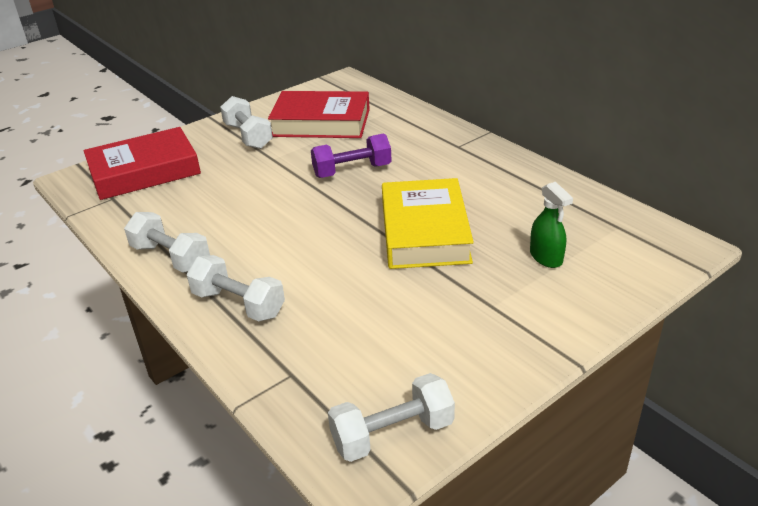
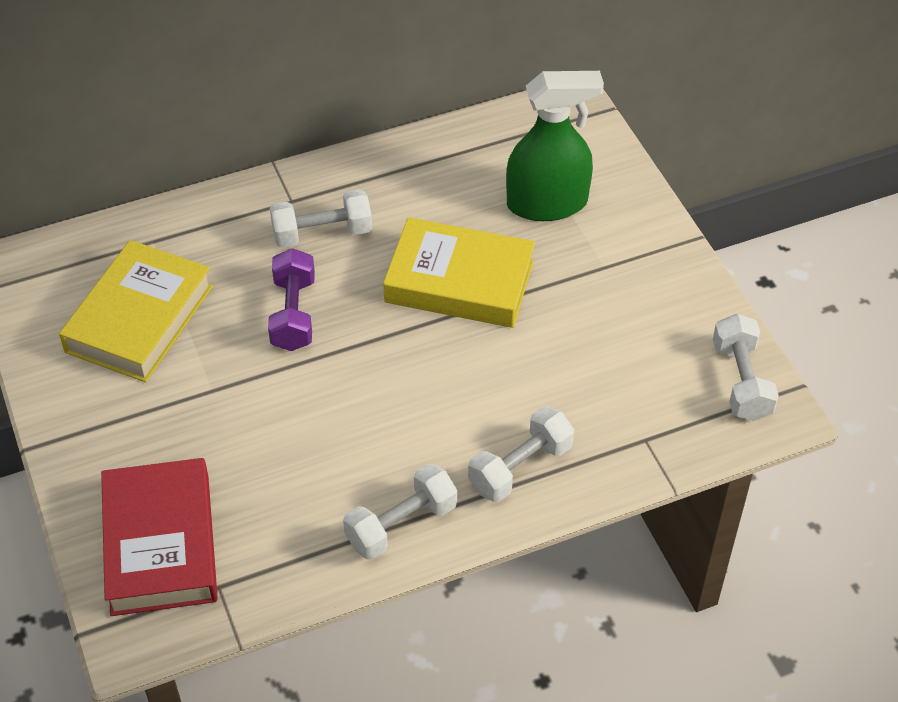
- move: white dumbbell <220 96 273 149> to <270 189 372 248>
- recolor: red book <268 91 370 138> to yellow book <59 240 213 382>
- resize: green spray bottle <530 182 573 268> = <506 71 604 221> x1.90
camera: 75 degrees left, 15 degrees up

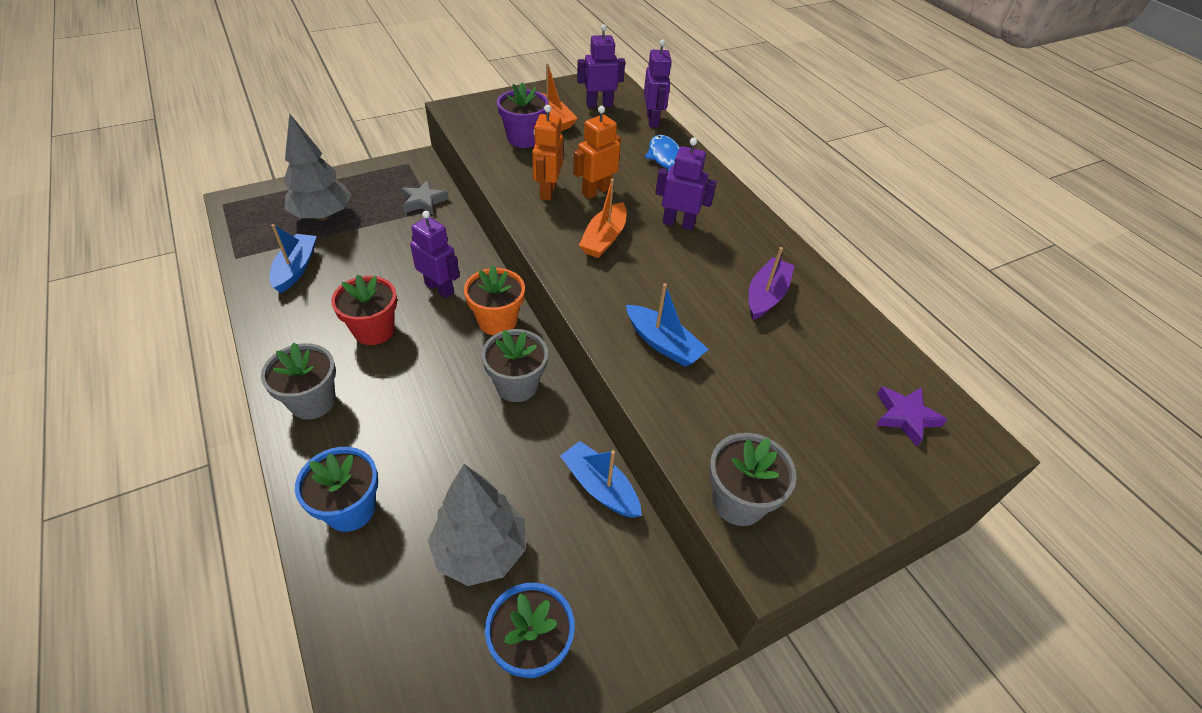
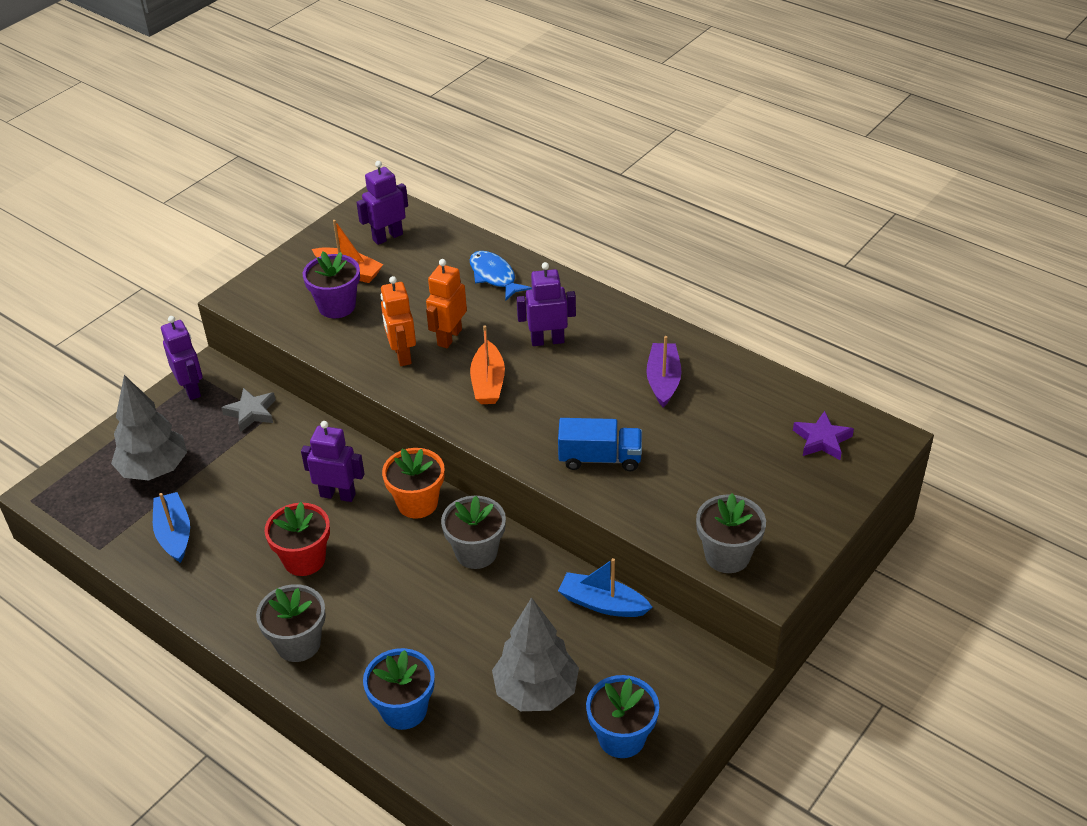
- replace: blue boat <626 283 709 367> to blue truck <558 418 642 471>
- move: purple robot <644 39 672 128> to <161 316 203 400>
camera: 20 degrees left, 5 degrees down

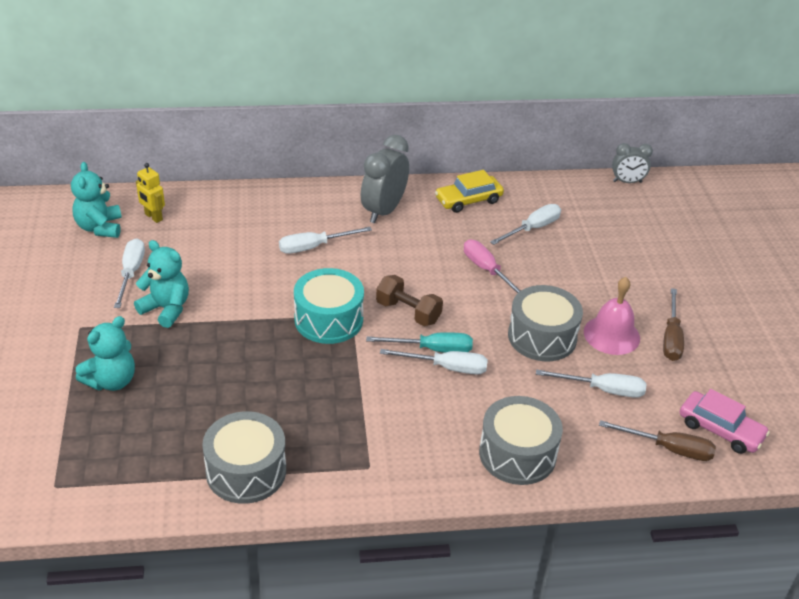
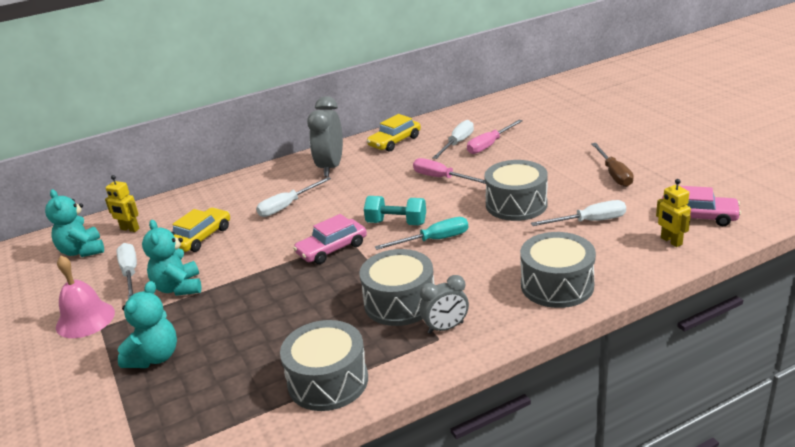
- rotate: turquoise teddy bear <134 240 189 328> = <142 220 201 296> 120 degrees counterclockwise
- replace: turquoise drum <294 268 364 344> to pink car <293 214 367 264>
- recolor: brown dumbbell <376 275 443 326> to turquoise dumbbell <364 196 426 225>
- delete: white screwdriver <380 349 488 374>
- move: pink bell <584 277 640 355> to <56 255 115 338>
- replace: brown screwdriver <599 420 716 461> to yellow robot <656 179 691 247>
- move: grey clock <612 143 653 183> to <420 275 469 334>
- insert: yellow car <172 208 230 252>
- insert: grey drum <359 249 434 326>
- insert: pink screwdriver <467 120 523 154>
camera: 15 degrees left, 10 degrees down

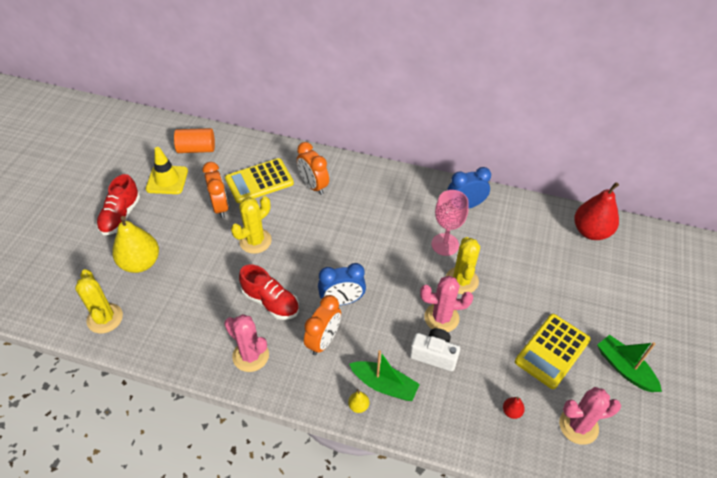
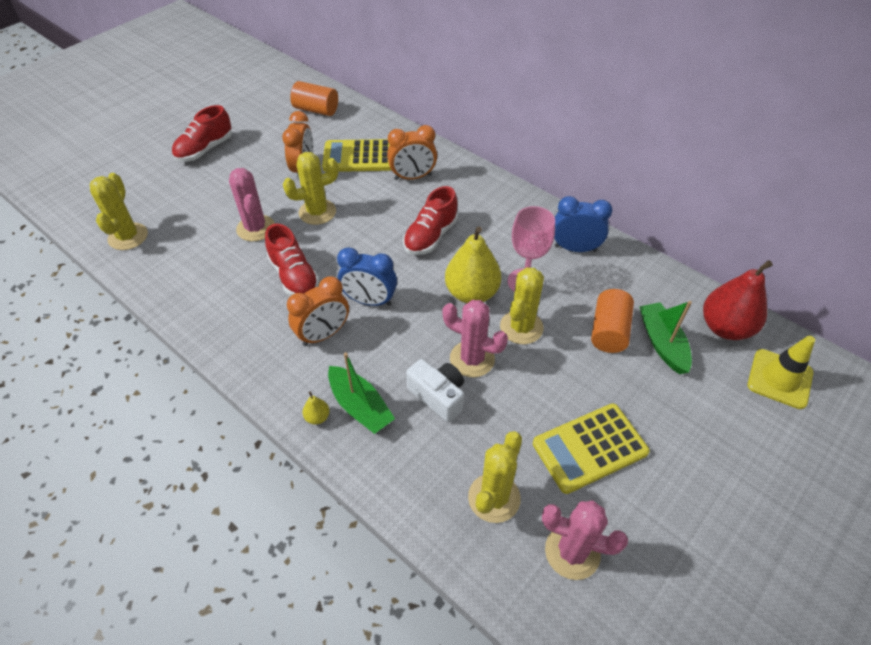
- move: yellow pear <112 216 159 273> to <445 227 501 303>
- move: yellow traffic cone <146 147 188 194> to <748 336 815 409>
- move: pink cactus <224 314 269 372> to <229 168 275 241>
- rotate: orange clock <297 142 329 195> = <387 125 437 180> 90 degrees counterclockwise
- replace: red pear <503 397 525 419> to yellow cactus <468 431 522 523>
- move: green boat <597 335 662 392> to <639 301 692 374>
- insert: red shoe <403 186 458 255>
- insert: orange cylinder <591 289 634 353>
camera: 25 degrees right, 0 degrees up

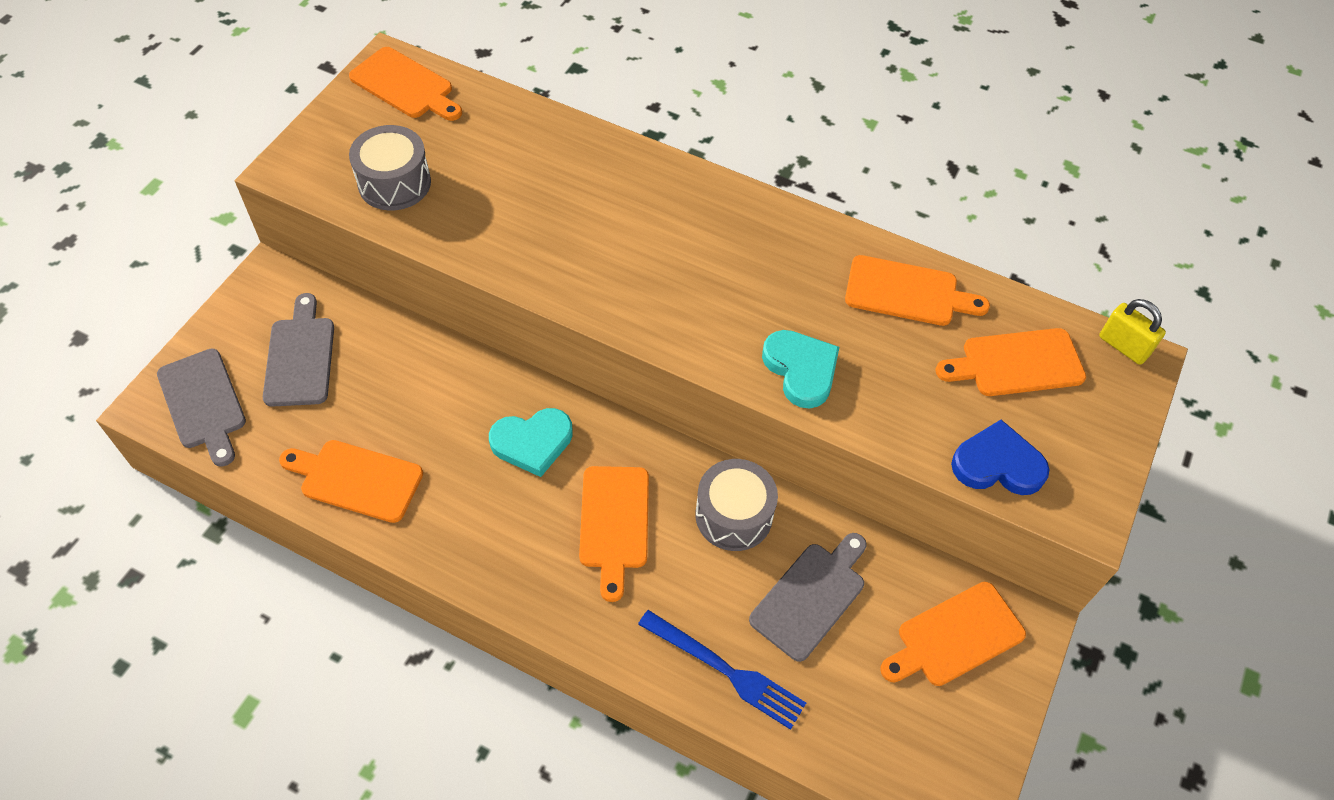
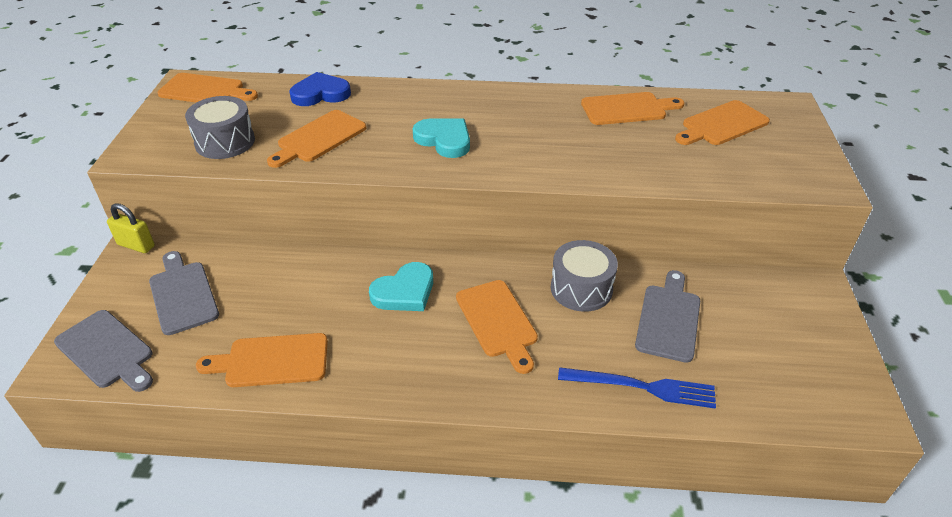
- move: turquoise heart <762 330 839 408> to <413 118 470 158>
- move: orange cutting board <880 582 1026 686> to <267 110 366 168>
- move: blue heart <951 420 1050 495> to <289 72 351 106>
- move: yellow padlock <1099 299 1166 365> to <107 203 155 253>
camera: 20 degrees left, 15 degrees down

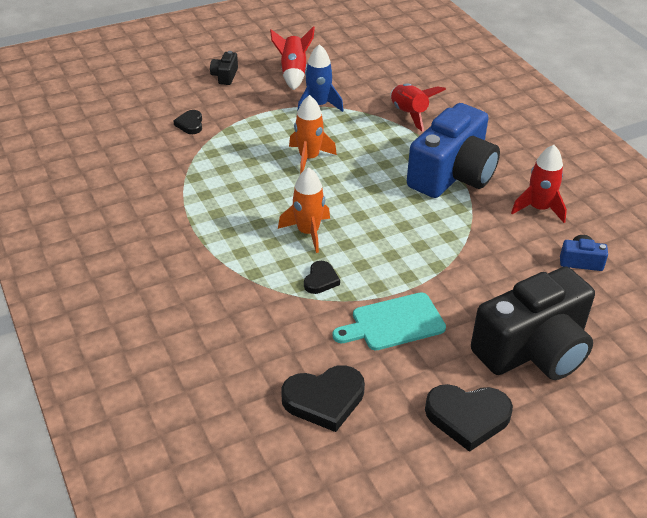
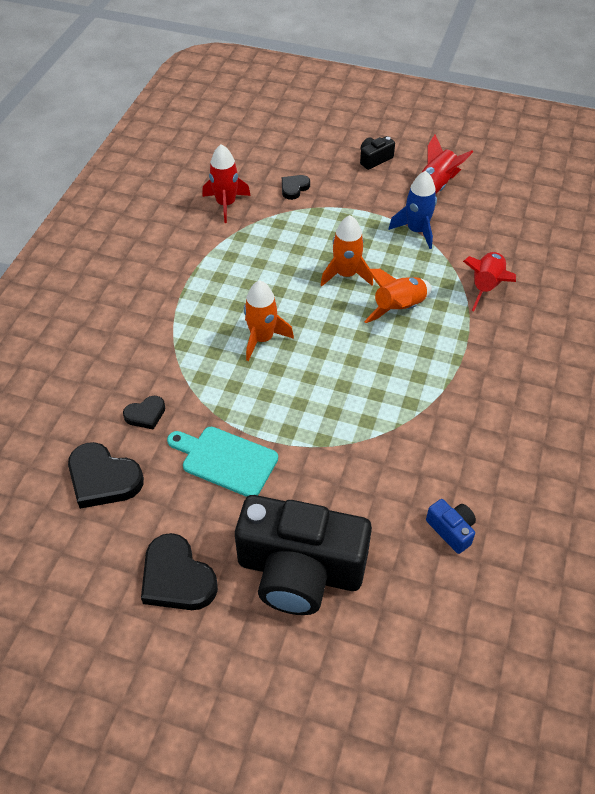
- move: black heart <304 261 340 294> to <123 396 165 430>
- delete: blue camera <407 103 500 198>
- move: red rocket <511 145 567 223> to <202 144 251 223>
- insert: orange rocket <364 269 432 323>
camera: 45 degrees right, 10 degrees up

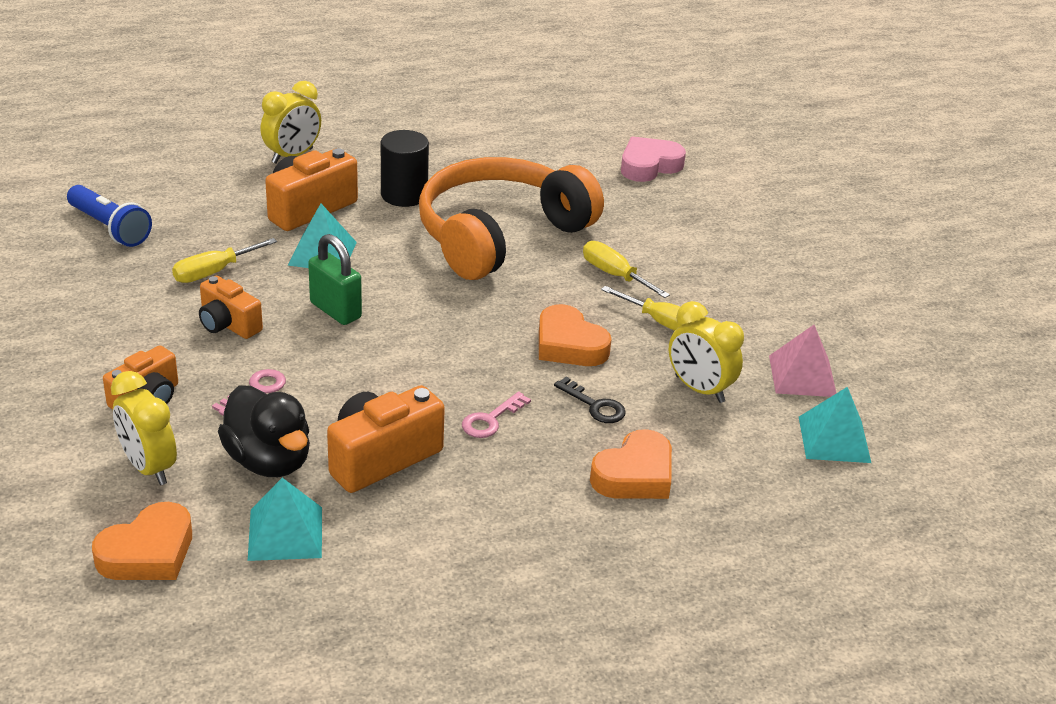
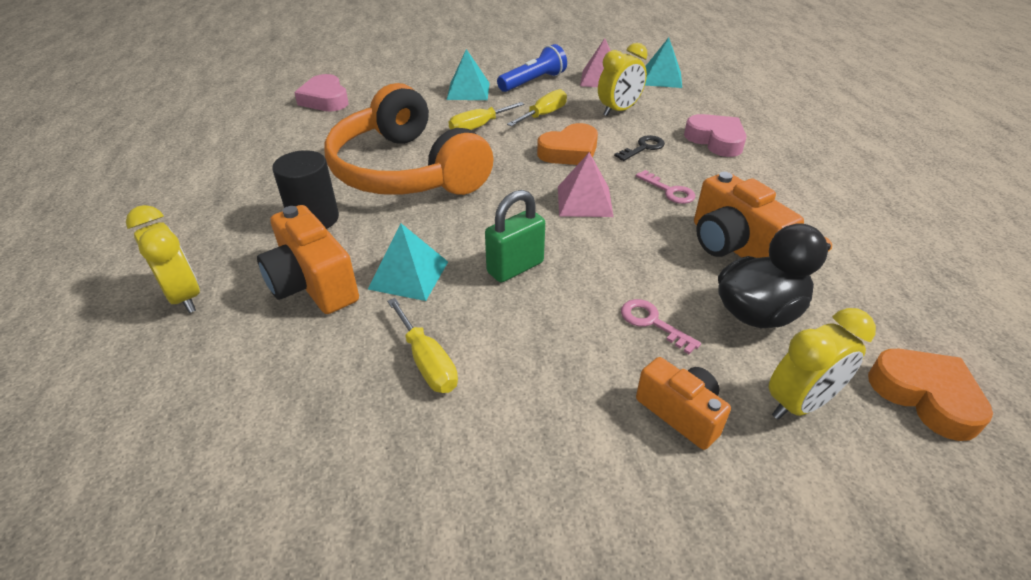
- move: blue flashlight <67 185 152 247> to <497 44 567 92>
- delete: orange camera <199 276 263 339>
- move: turquoise pyramid <248 478 322 561> to <447 49 490 100>
- recolor: orange heart <590 429 672 499> to pink heart <684 114 747 157>
- insert: pink pyramid <558 152 614 217>
camera: 80 degrees left, 5 degrees up

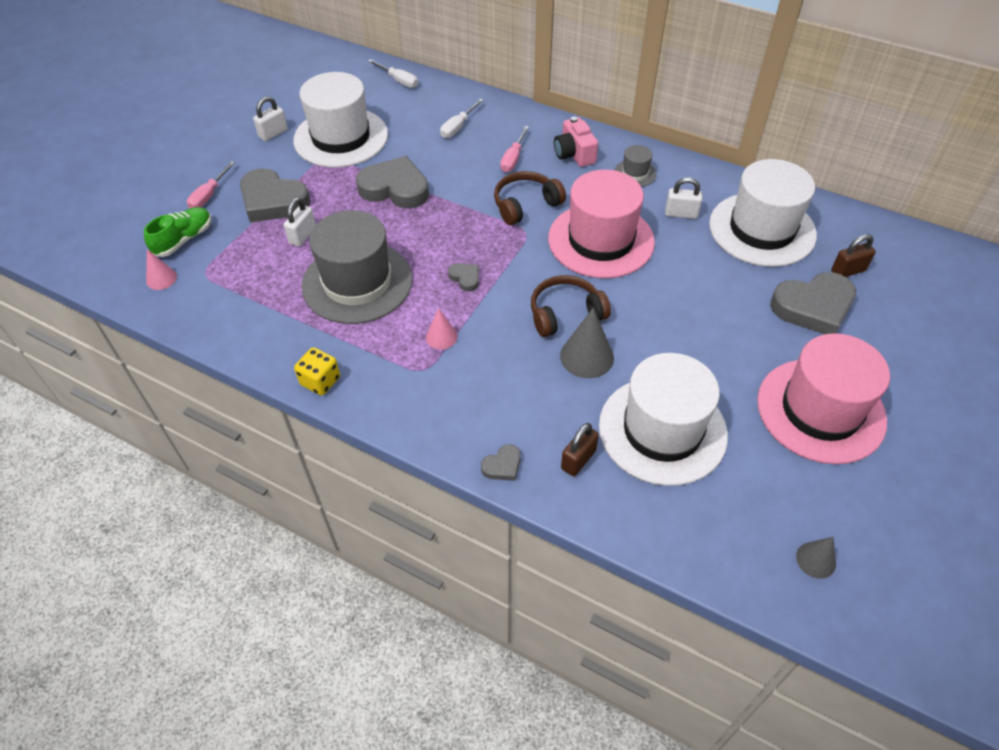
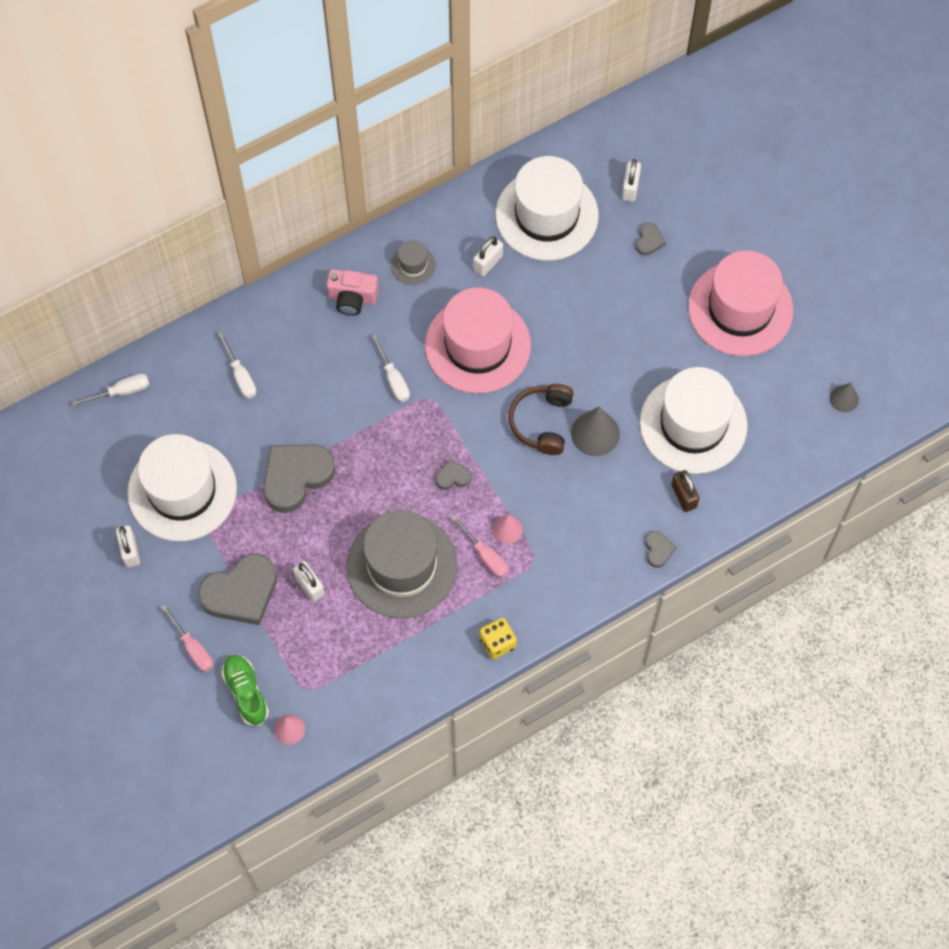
- replace: brown headphones <494 171 566 225> to white screwdriver <372 334 410 402>
- move: pink screwdriver <500 126 529 172> to <451 515 509 578>
- resize: grey heart <770 272 856 334> = <636 222 666 256> x0.45
- recolor: brown padlock <831 234 876 277> to white padlock <622 159 641 202>
camera: 60 degrees left, 15 degrees up

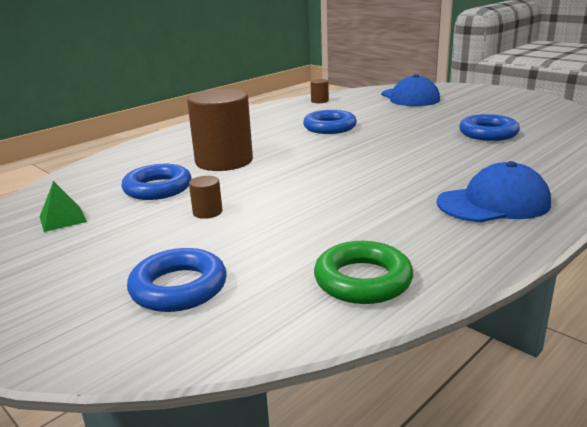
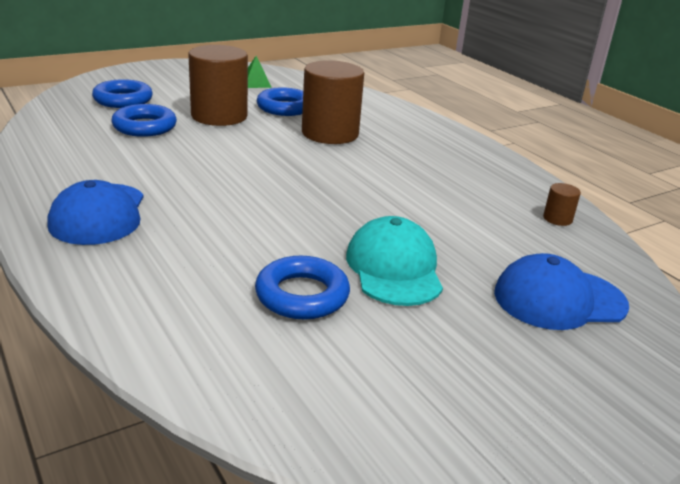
- resize: brown cylinder <189 176 222 219> = <188 45 248 126> x2.41
- move: blue ring <303 110 357 134> to <111 104 177 137>
- delete: green ring <314 241 413 304>
- insert: turquoise cap <346 216 443 306>
camera: 100 degrees right, 5 degrees up

